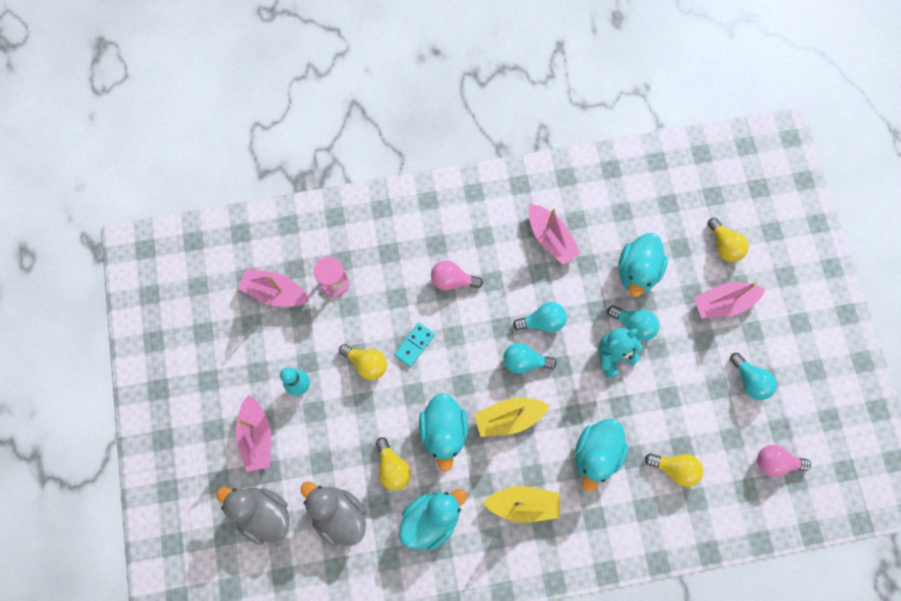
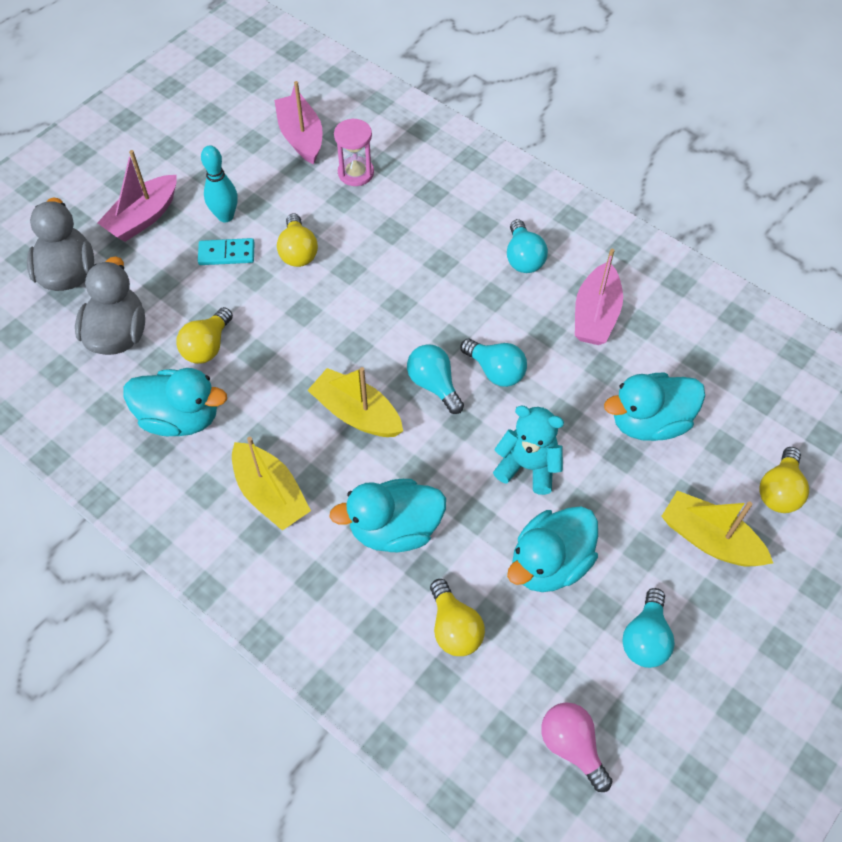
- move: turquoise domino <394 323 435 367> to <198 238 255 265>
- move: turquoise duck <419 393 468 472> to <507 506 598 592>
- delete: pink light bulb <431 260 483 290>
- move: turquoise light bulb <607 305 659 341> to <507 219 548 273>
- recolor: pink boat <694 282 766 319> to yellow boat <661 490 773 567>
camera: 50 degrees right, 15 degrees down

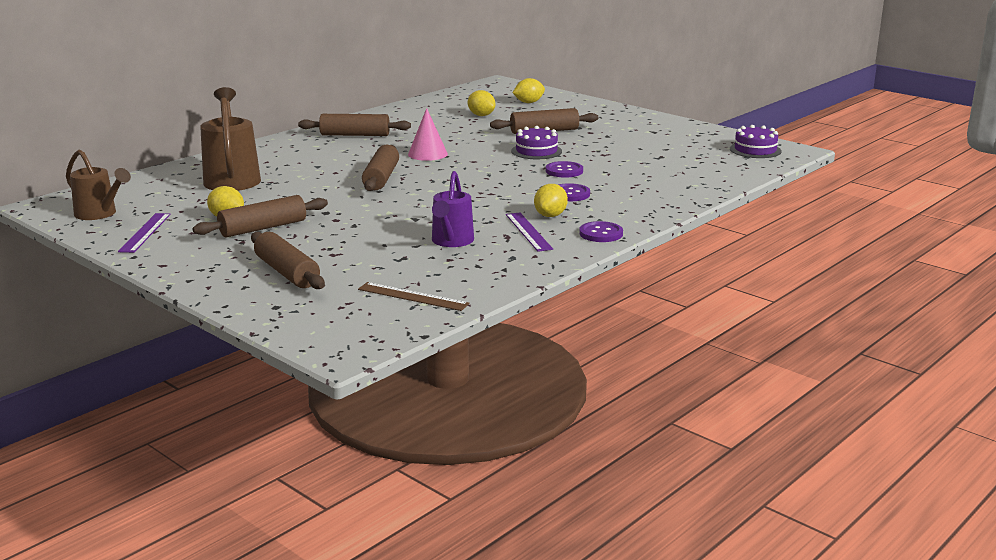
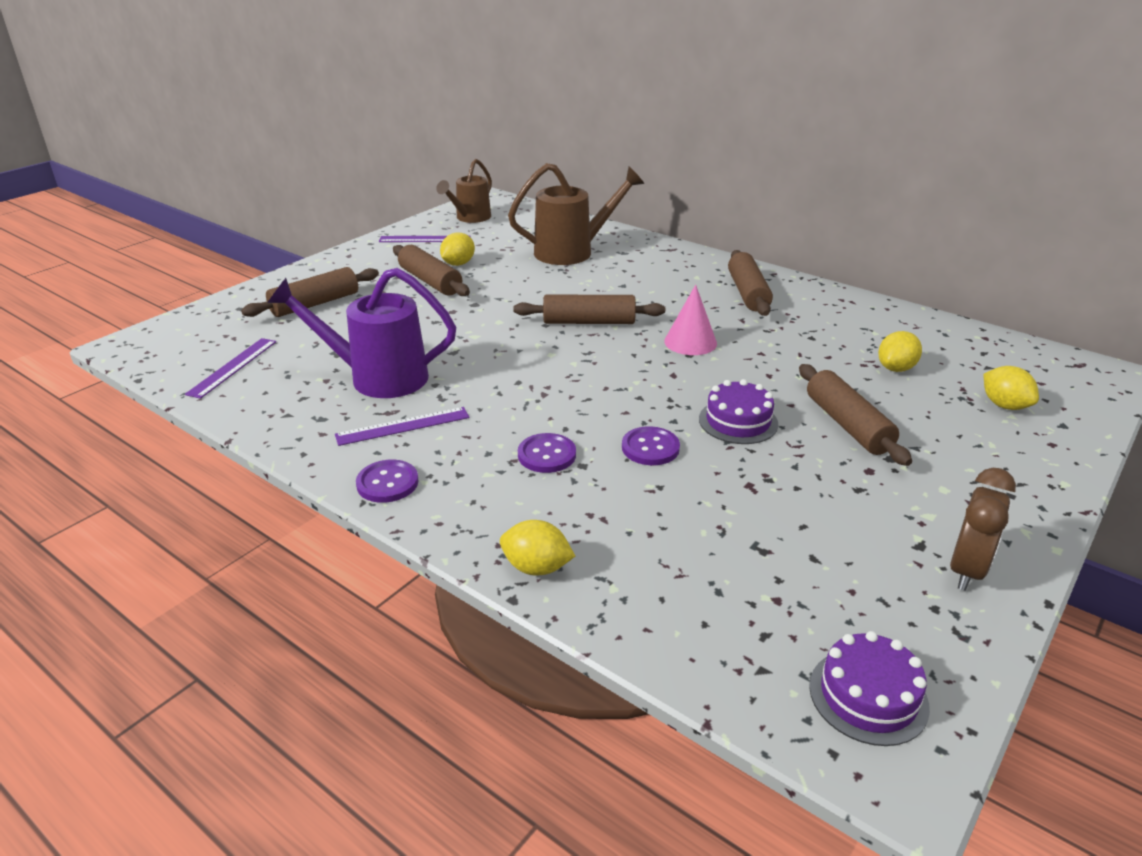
- recolor: brown ruler <358 282 470 311> to purple ruler <185 338 276 399>
- resize: purple watering can <432 171 474 247> = <267 268 456 398> x1.51
- move: yellow lemon <534 184 568 217> to <500 520 575 575>
- insert: brown clock <950 468 1016 591>
camera: 85 degrees right, 10 degrees up

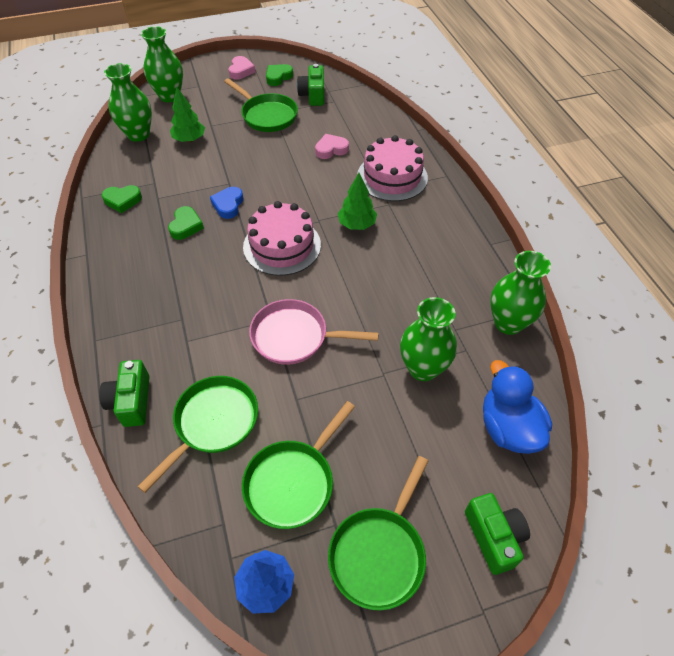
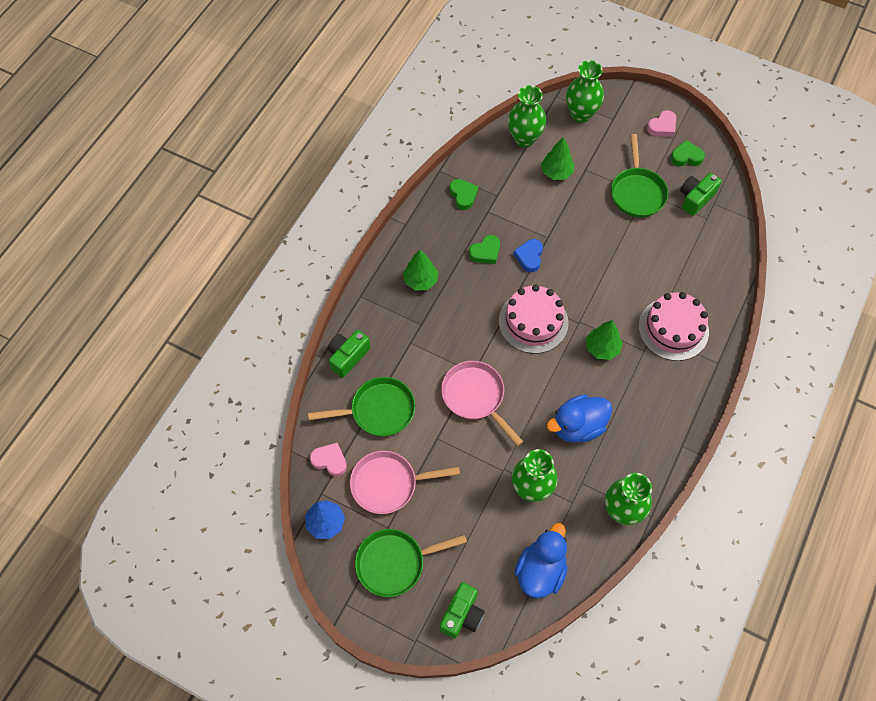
- rotate: green heart <102 185 142 213> = <449 179 478 210> 150 degrees counterclockwise
- rotate: blue heart <210 187 243 219> = <513 239 543 272> 45 degrees counterclockwise
- recolor: green pan <242 401 355 529> to pink pan <350 451 460 514>
- move: pink heart <315 134 349 159> to <310 442 347 477>
- insert: green tree <403 250 438 291>
- insert: blue duck <547 394 612 443>
camera: 45 degrees right, 10 degrees up

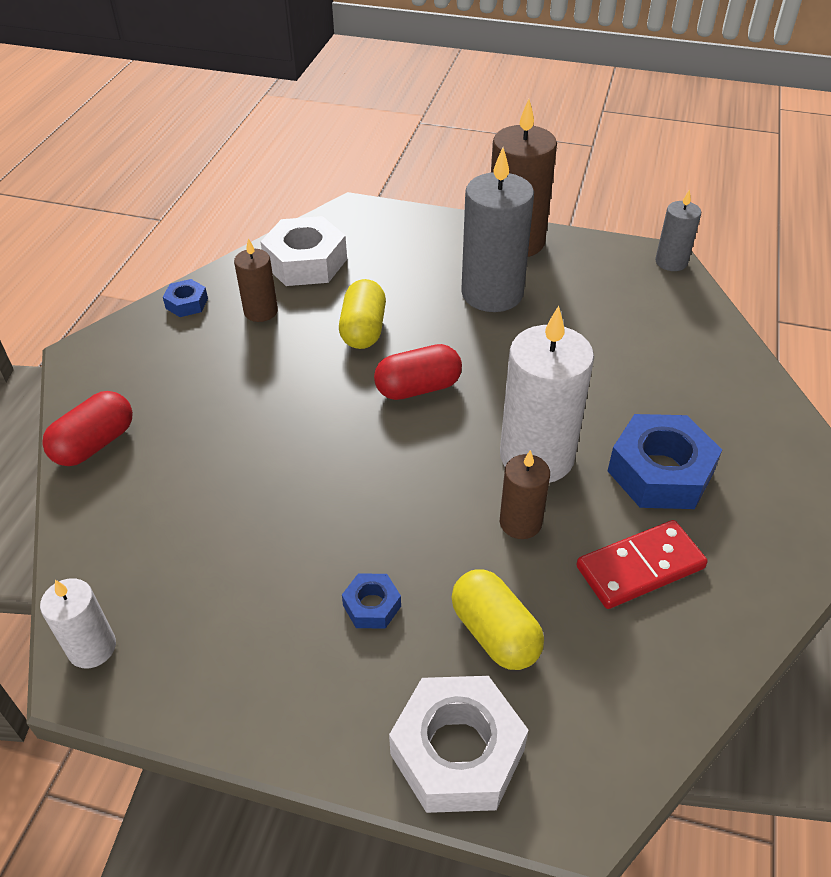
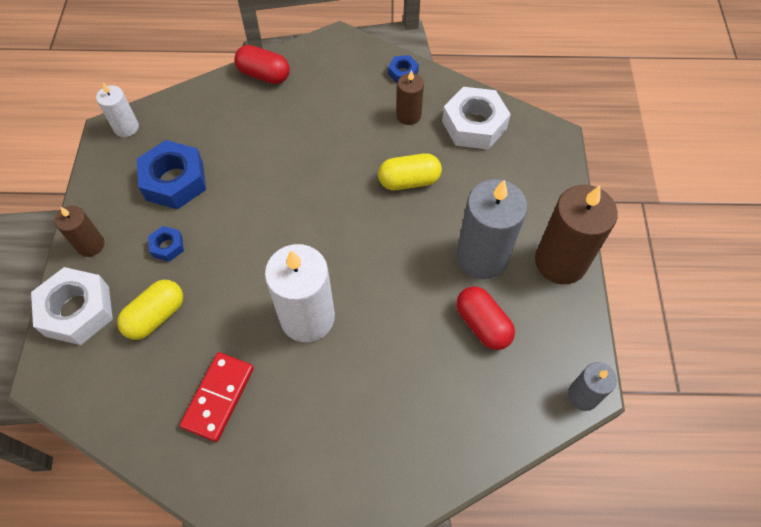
- move: red capsule <374 344 462 400> to <456 286 515 350>
- move: brown candle <500 450 550 539> to <55 206 104 257>
- rotate: red domino <576 520 708 609> = <180 352 254 442> 60 degrees clockwise
- move: blue nut <608 414 722 509> to <137 140 206 210>
camera: 75 degrees right, 15 degrees up

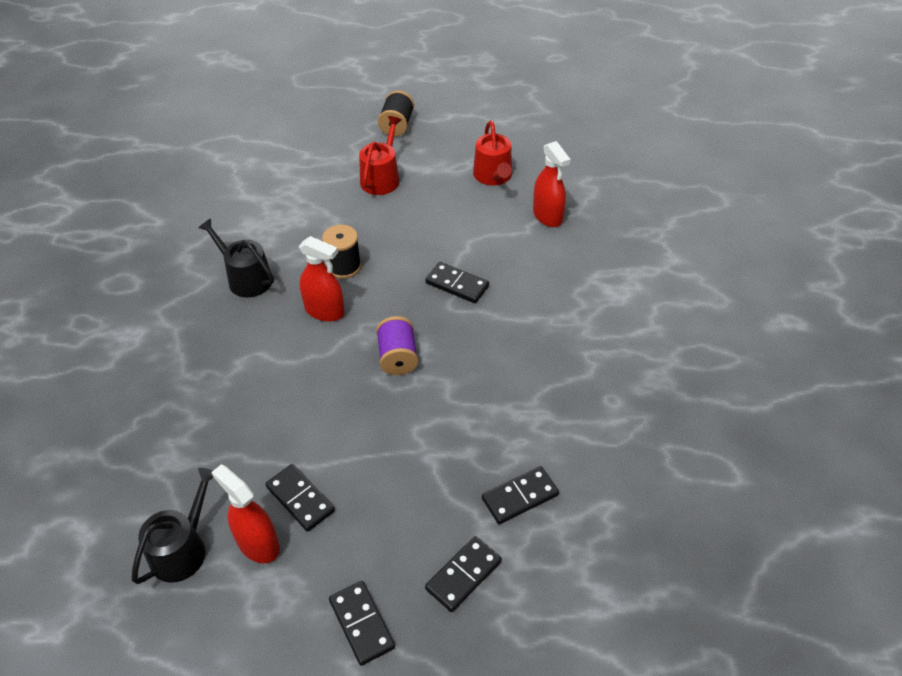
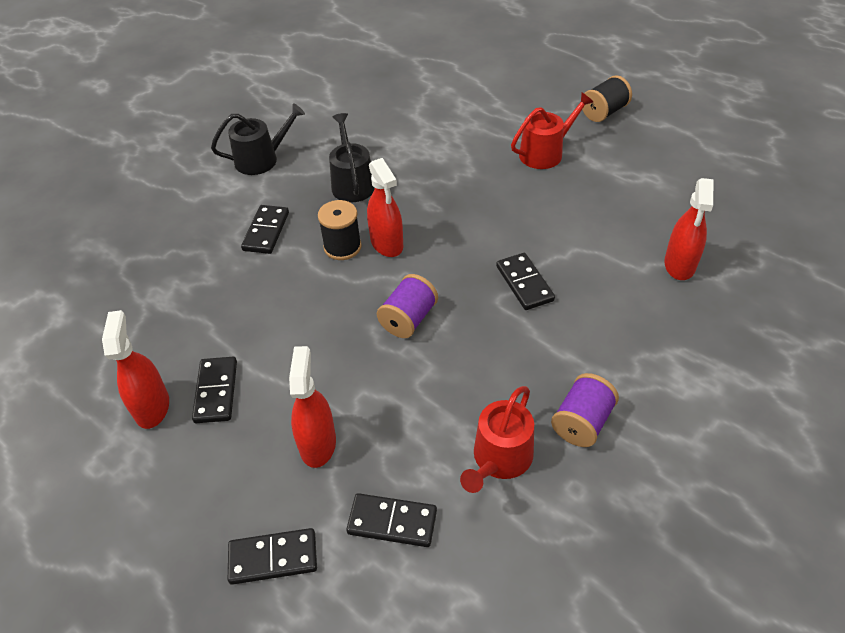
- move: black watering can <132 468 214 584> to <211 103 305 175>
- move: black spool <322 225 361 279> to <318 200 362 260>
- move: black domino <329 581 395 666> to <241 205 289 254>
- move: red watering can <473 121 512 186> to <460 386 534 493>
- insert: red spray bottle <289 346 336 468>
- insert: purple spool <551 373 619 447>
camera: 40 degrees right, 0 degrees up

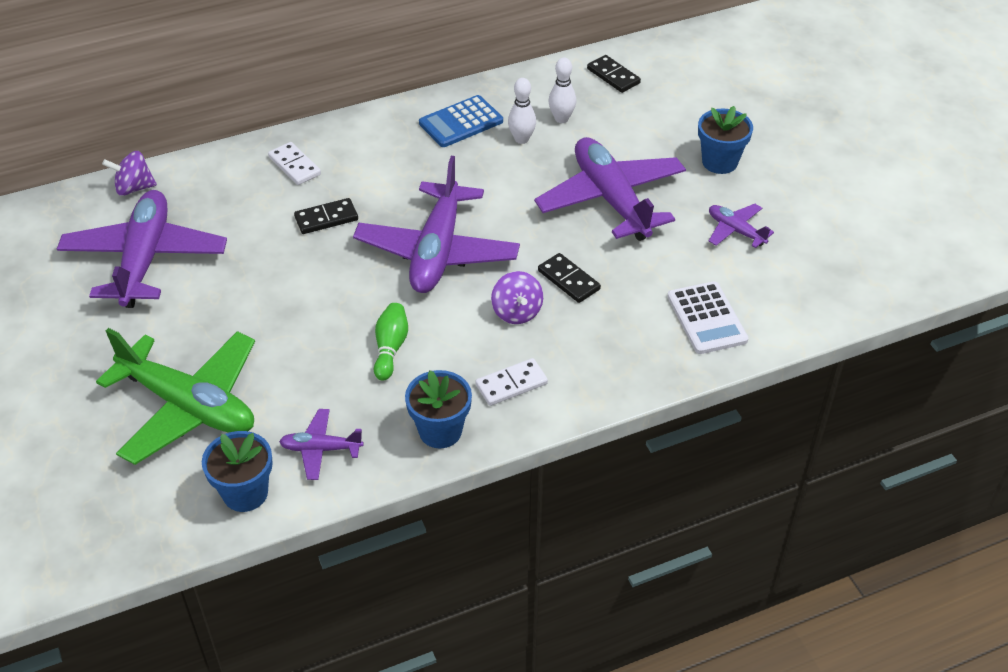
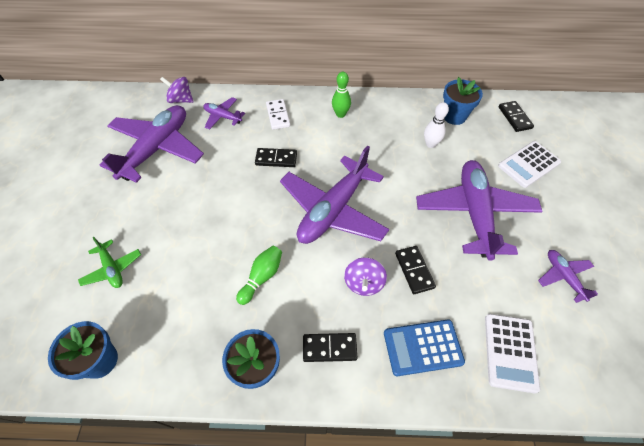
- resize: green plane <96 328 255 465> = <78 237 141 288> x0.47
- move: purple plane <279 409 364 480> to <203 97 245 129>
- move: blue calculator <419 95 503 147> to <384 319 465 376>
- recolor: white domino <475 358 548 406> to black domino <303 333 358 362>
- delete: white bowling pin <548 58 576 123>
- move: blue flower pot <698 106 753 174> to <443 77 483 125>
- insert: green bowling pin <332 72 351 118>
- insert: white calculator <498 141 561 188>
camera: 25 degrees right, 10 degrees up

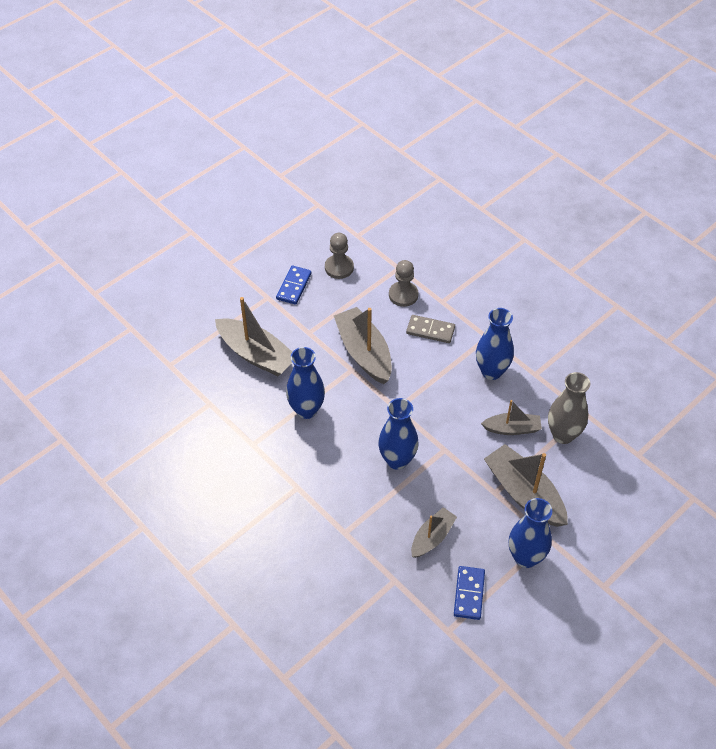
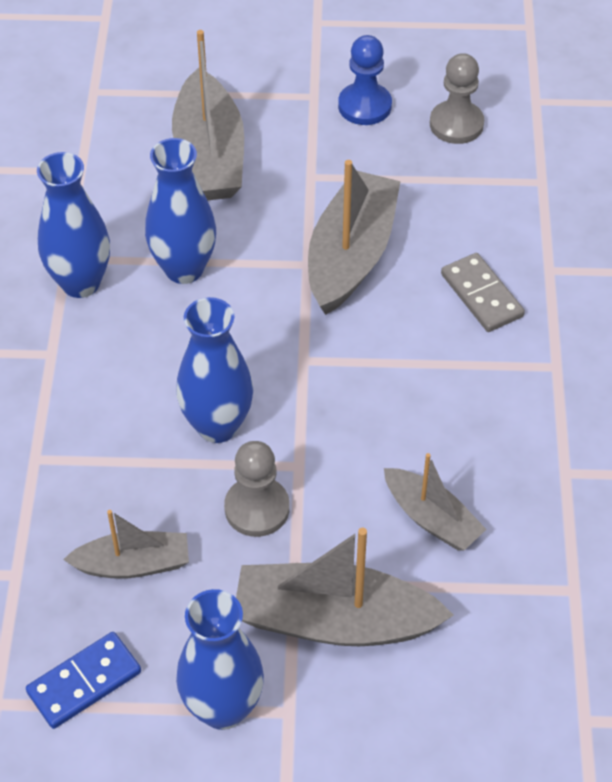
- replace: blue domino <276 266 312 305> to blue pawn <338 35 392 125>
- move: grey pawn <389 260 419 307> to <224 441 290 537>
- move: blue vase <476 308 514 380> to <37 152 110 298>
- rotate: grey boat <484 444 568 527> = <236 528 454 646> 90 degrees counterclockwise
- delete: grey vase <548 372 590 444>
camera: 45 degrees right, 0 degrees up

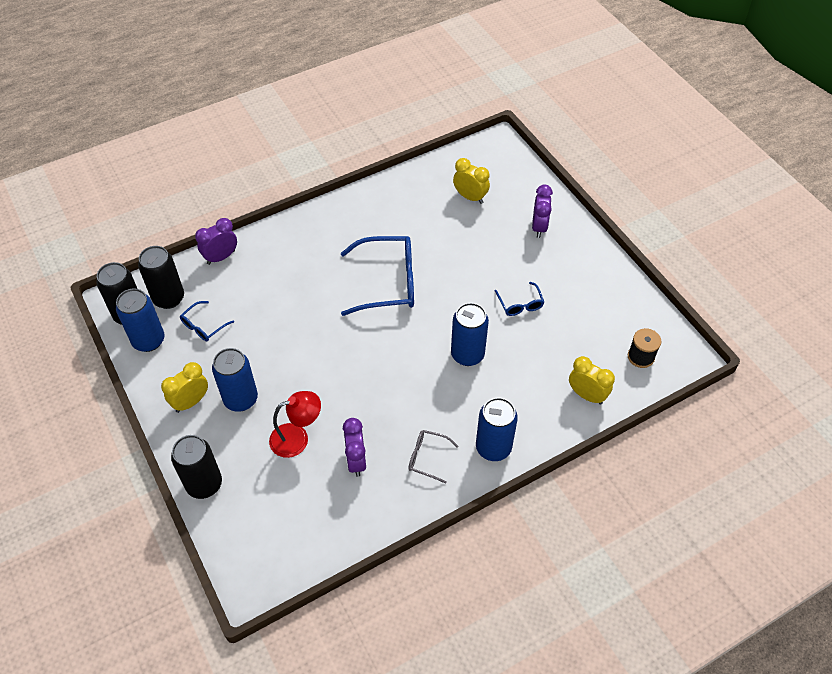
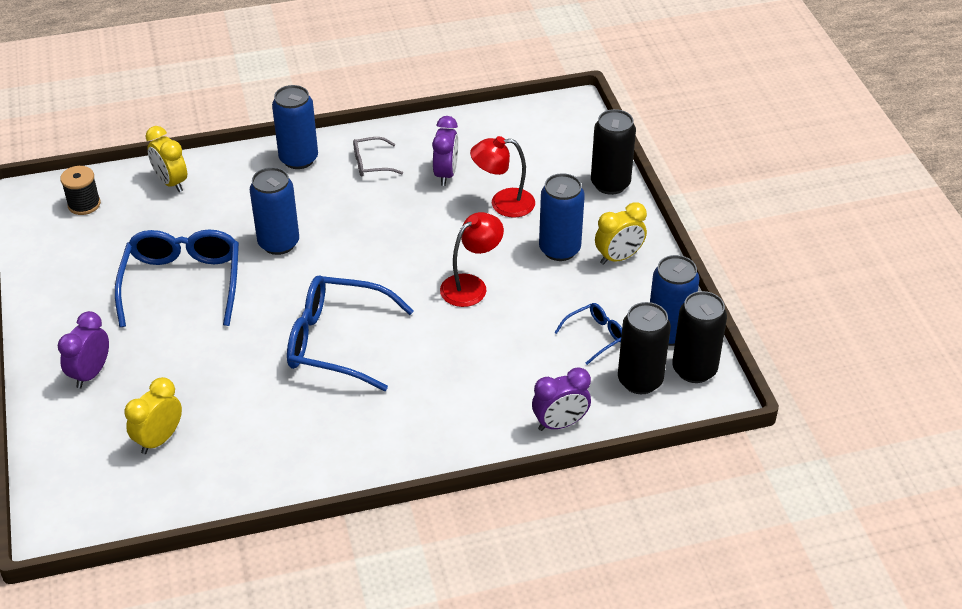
- rotate: grey glasses <408 430 458 484> = <353 137 403 177> 135 degrees clockwise
- rotate: yellow clock <453 158 490 204> = <125 377 182 454> 75 degrees clockwise
- resize: blue glasses <495 282 544 316> = <115 230 239 327> x2.06
- insert: red lamp <440 212 504 307>
camera: 165 degrees left, 10 degrees down

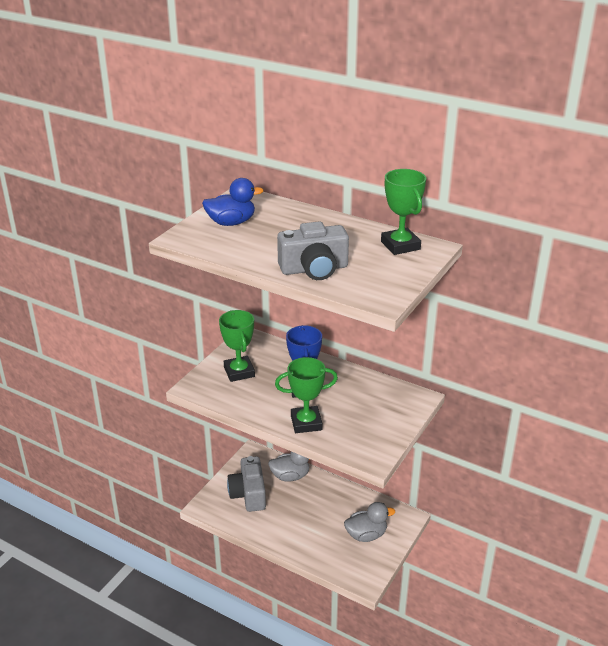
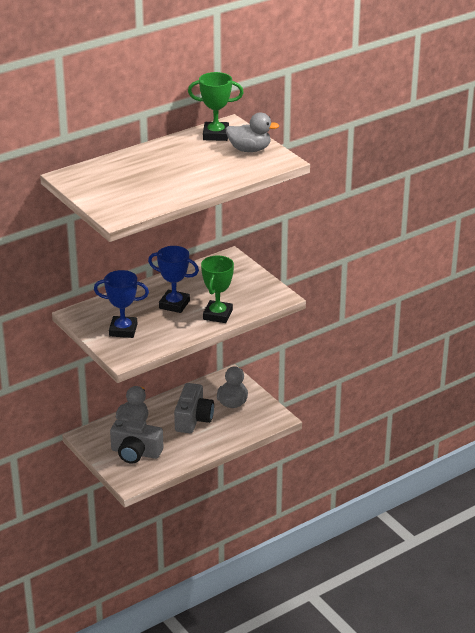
- delete: blue duck <202 178 264 226>
- recolor: green trophy <219 310 255 382> to blue trophy <94 270 149 338>
- move: grey camera <277 221 349 280> to <174 383 214 433>
- insert: grey duck <225 113 279 152>
camera: 65 degrees left, 0 degrees up

